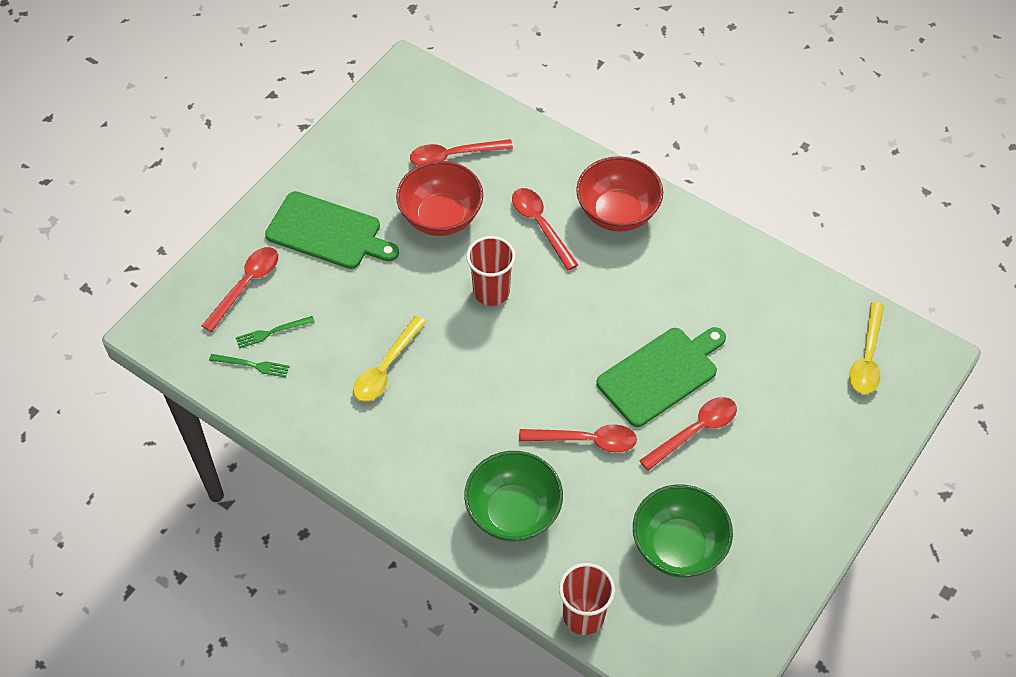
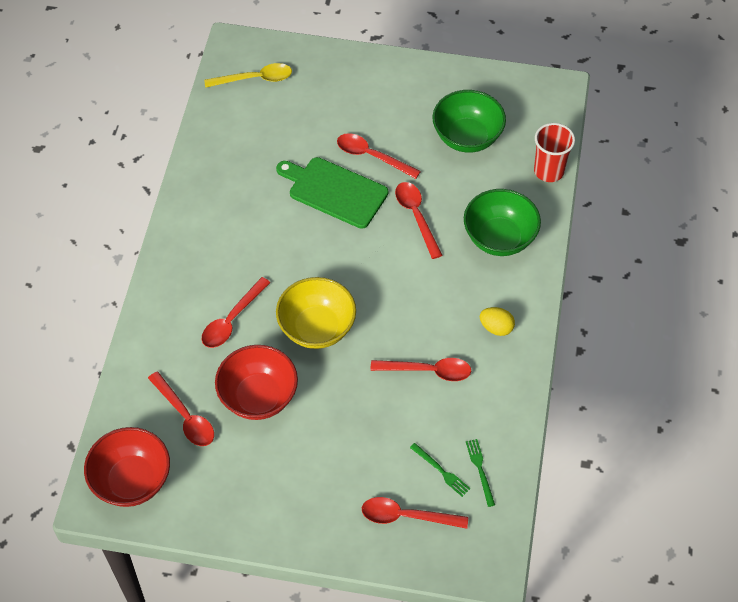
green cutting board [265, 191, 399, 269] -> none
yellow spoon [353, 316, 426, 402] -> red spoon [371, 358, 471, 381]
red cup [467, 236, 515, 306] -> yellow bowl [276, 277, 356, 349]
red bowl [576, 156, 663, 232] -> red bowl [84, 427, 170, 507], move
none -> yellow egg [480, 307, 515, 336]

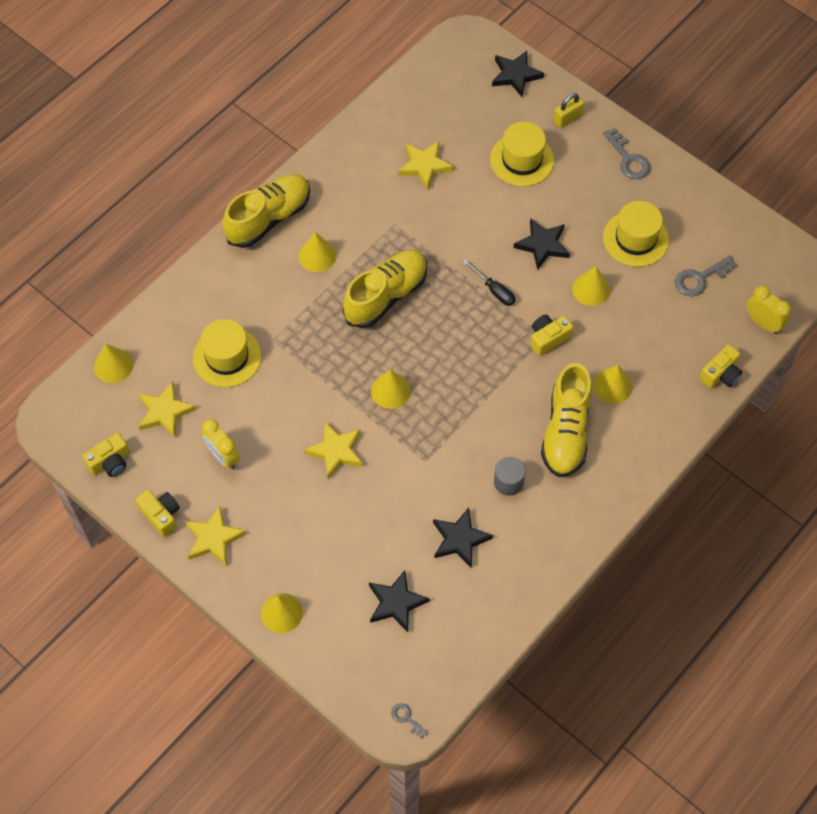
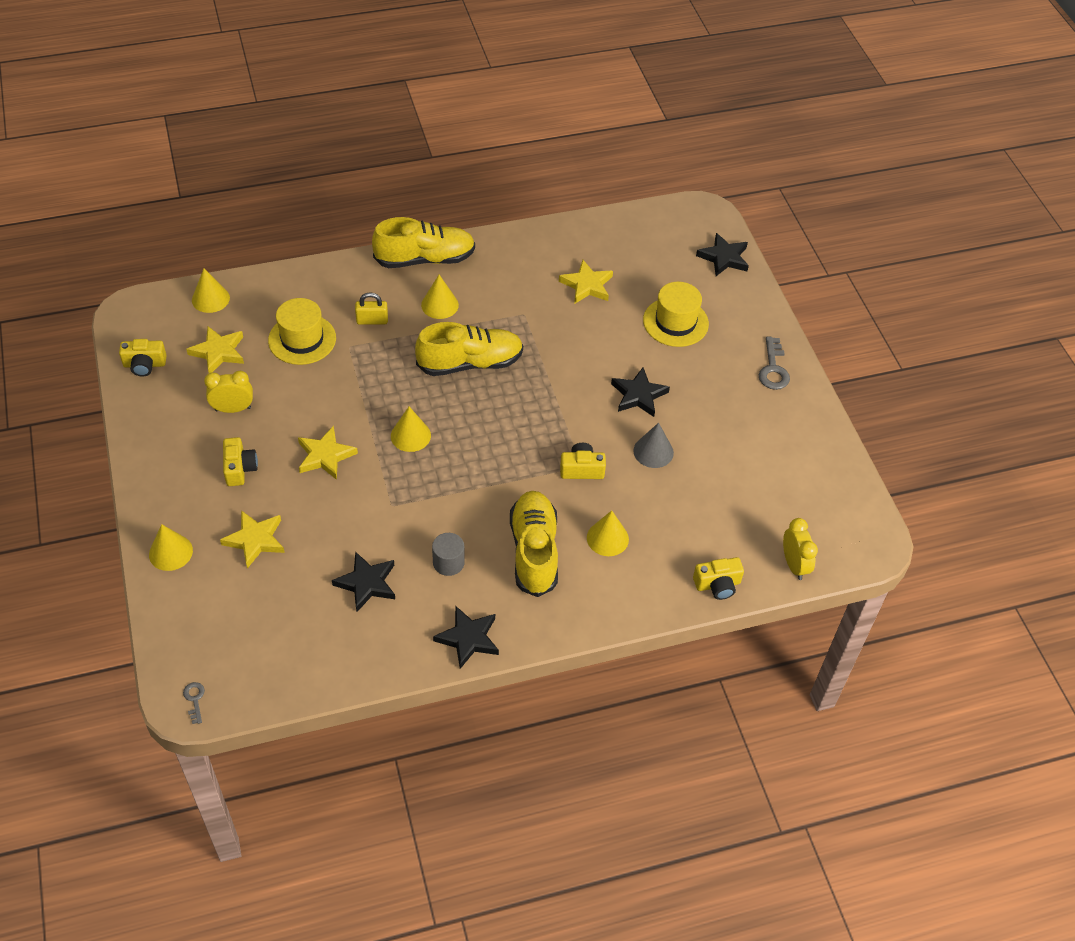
yellow camera [135, 490, 180, 537] -> yellow camera [223, 437, 258, 486], move
yellow star [185, 506, 246, 566] -> yellow star [220, 510, 285, 568], move
yellow clock [202, 419, 240, 469] -> yellow clock [204, 371, 253, 413], 90 degrees clockwise
black star [369, 570, 430, 632] -> black star [433, 606, 499, 669], move
black screwdriver [463, 259, 516, 306] -> none
yellow shoe [541, 363, 592, 477] -> yellow shoe [510, 491, 558, 597], 135 degrees clockwise
yellow padlock [553, 93, 584, 128] -> yellow padlock [355, 293, 388, 325], move
yellow cone [572, 266, 610, 306] -> grey cone [633, 423, 674, 468]
yellow hat [603, 201, 669, 267] -> none
grey key [675, 255, 737, 296] -> none

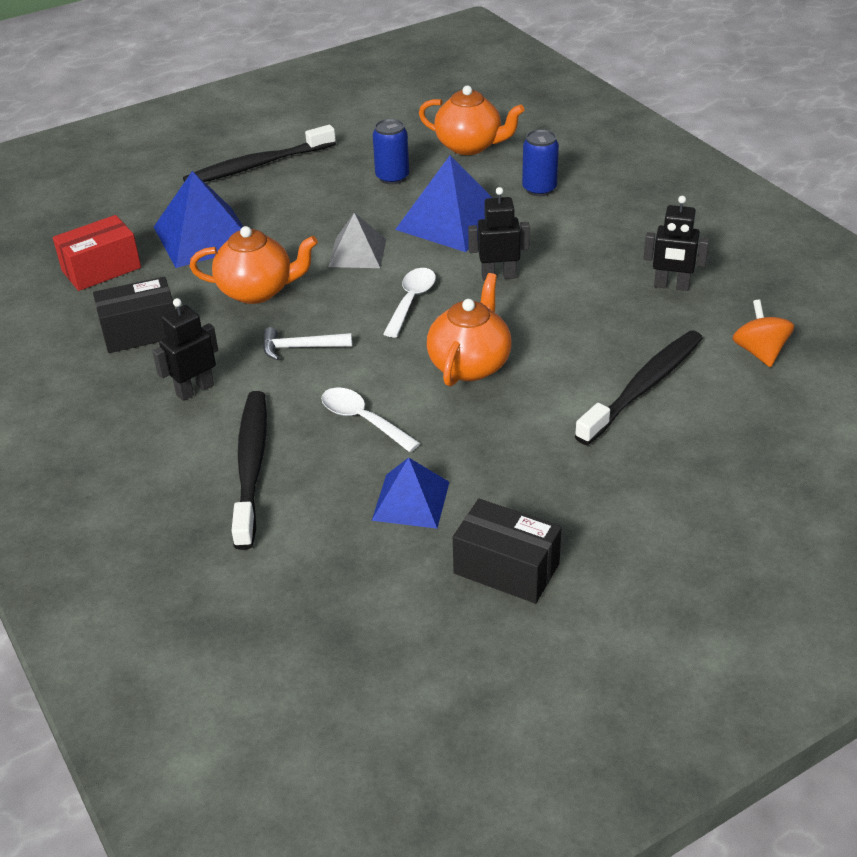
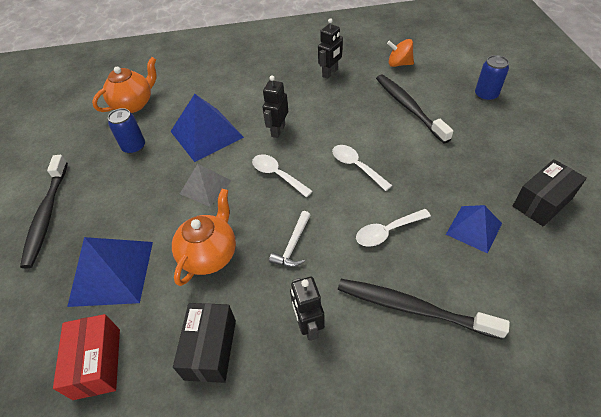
orange teapot [427, 273, 512, 387] -> white spoon [332, 145, 392, 191]
blue can [522, 129, 559, 196] -> blue can [475, 55, 509, 101], move

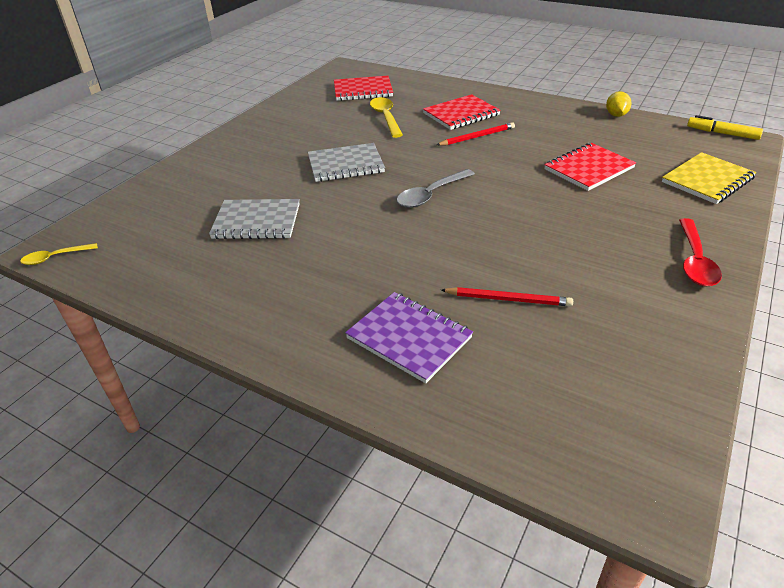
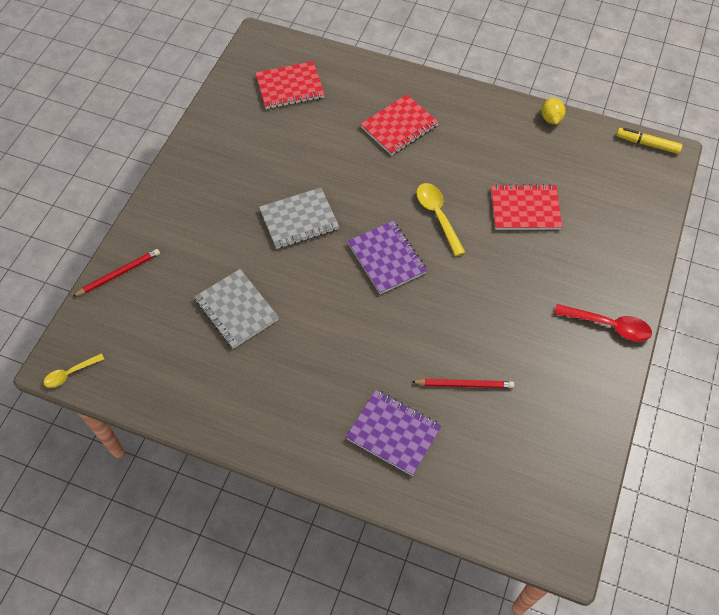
grey notebook [209, 199, 300, 239] -> grey notebook [194, 269, 279, 349], 60 degrees clockwise
yellow spoon [370, 97, 403, 138] -> yellow spoon [416, 183, 465, 256], move
grey spoon [397, 169, 475, 208] -> purple notebook [347, 221, 427, 294]
red pencil [437, 122, 515, 146] -> red pencil [72, 249, 160, 297], move
red notebook [544, 143, 636, 191] -> red notebook [491, 184, 562, 230], 45 degrees clockwise
yellow notebook [662, 152, 756, 204] -> none
red spoon [679, 218, 722, 286] -> red spoon [554, 304, 652, 341], 75 degrees counterclockwise

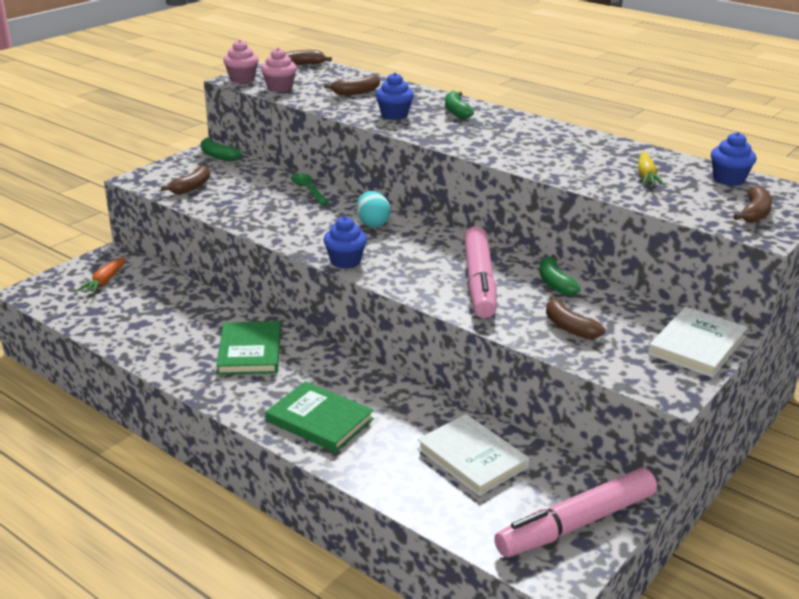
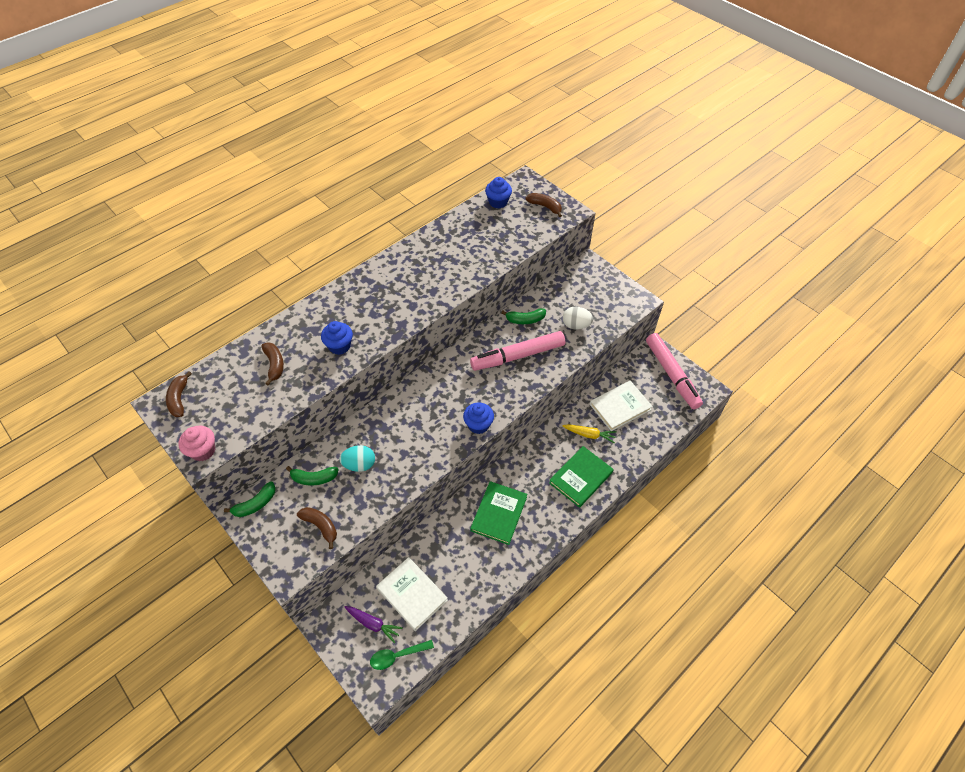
orange carrot [77, 258, 126, 294] -> purple carrot [345, 606, 403, 643]
green book [216, 321, 281, 375] -> green book [470, 481, 527, 545], 75 degrees counterclockwise
pink cupcake [261, 48, 297, 92] -> none
green spoon [291, 173, 329, 205] -> green spoon [370, 640, 434, 670], move
turquoise egg [357, 191, 390, 227] -> turquoise egg [339, 445, 375, 472], move
green banana [445, 91, 474, 119] -> green banana [286, 466, 339, 485], move
pink marker [464, 226, 496, 318] -> pink marker [470, 331, 565, 371], 150 degrees clockwise
brown banana [546, 296, 605, 339] -> white egg [563, 307, 593, 330]
yellow carrot [638, 152, 665, 186] -> yellow carrot [563, 424, 617, 443], move
white book [648, 307, 748, 377] -> white book [376, 557, 448, 631], move

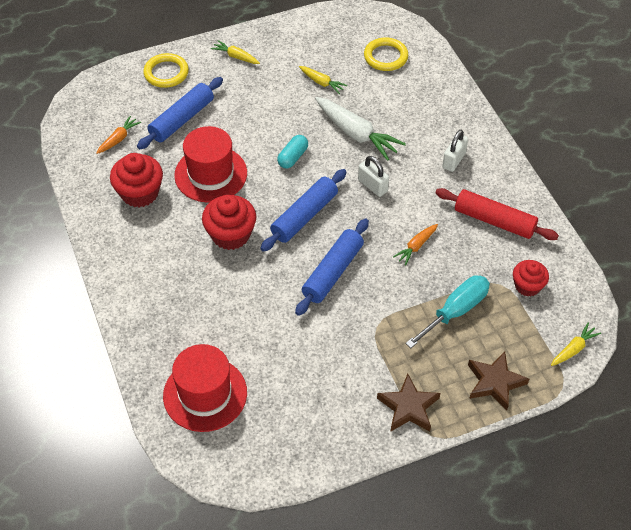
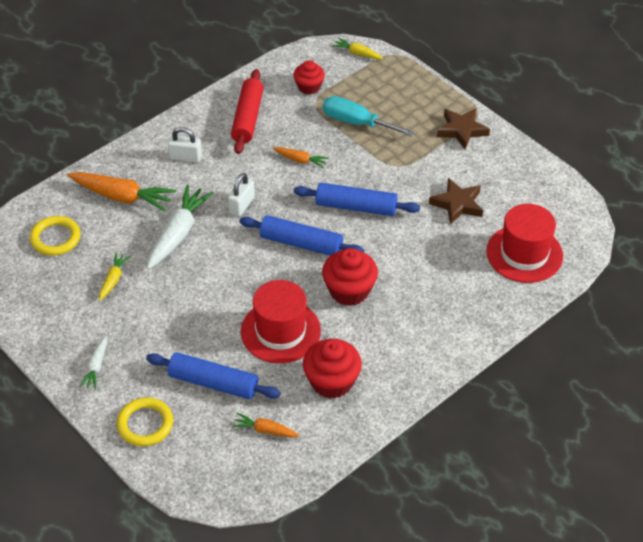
yellow carrot [211, 40, 260, 64] -> white carrot [79, 336, 107, 390]
turquoise capsule [277, 135, 308, 169] -> none
brown star [468, 351, 529, 410] -> brown star [429, 178, 483, 224], move
none -> orange carrot [67, 172, 176, 212]

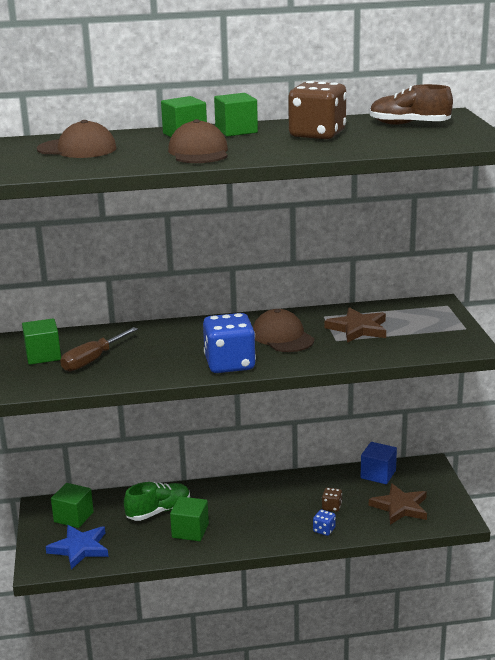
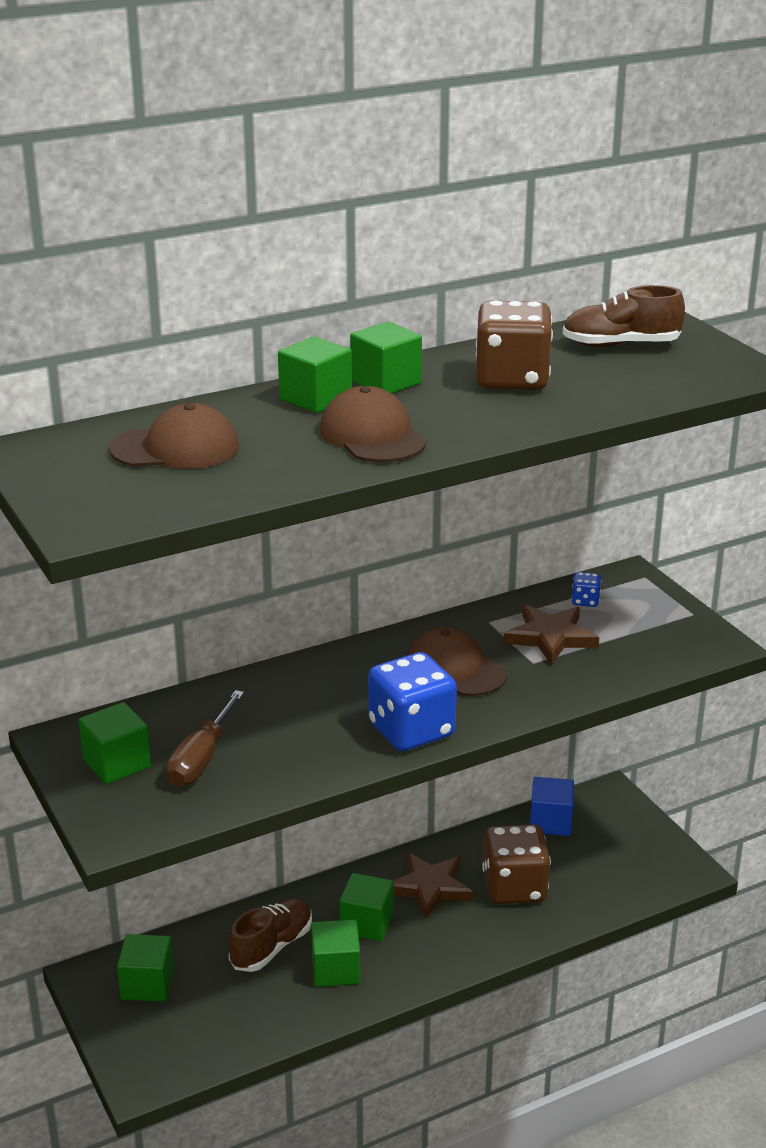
blue star [46, 525, 108, 569] -> none
green shoe [124, 482, 190, 521] -> brown shoe [228, 898, 312, 972]
blue dice [313, 510, 336, 536] -> blue dice [572, 572, 601, 607], move
brown dice [322, 488, 342, 512] -> brown dice [482, 824, 551, 904], x2.31
brown star [369, 483, 427, 525] -> brown star [393, 852, 473, 919], move
none -> green cube [340, 873, 394, 941]

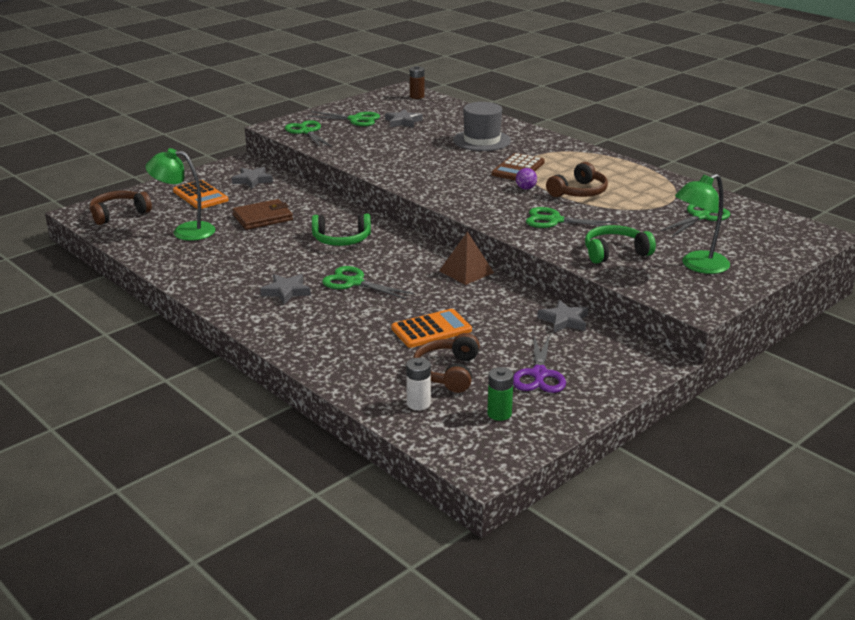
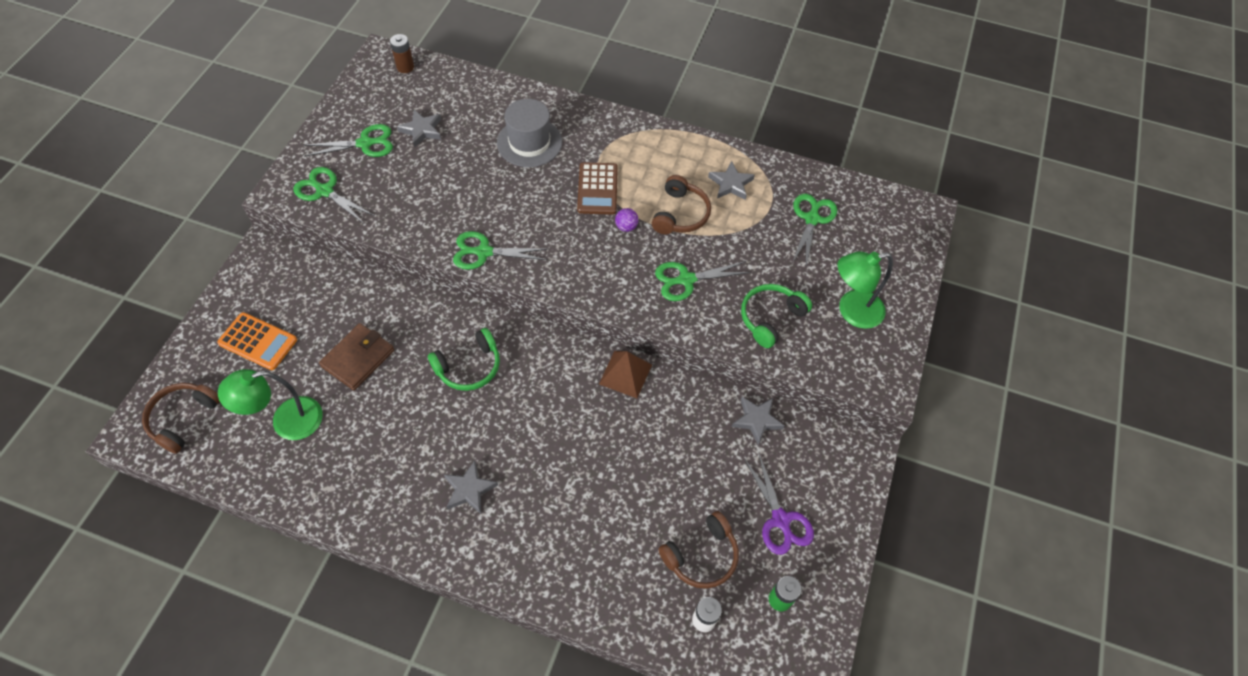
grey star [232, 167, 273, 189] -> grey star [708, 161, 755, 200], move
green scissors [322, 266, 413, 299] -> green scissors [453, 231, 549, 270], move
orange calculator [391, 309, 472, 348] -> none
brown headphones [413, 333, 480, 393] -> brown headphones [658, 511, 739, 589], 105 degrees counterclockwise
green lamp [675, 174, 730, 274] -> green lamp [837, 251, 893, 329], 45 degrees clockwise

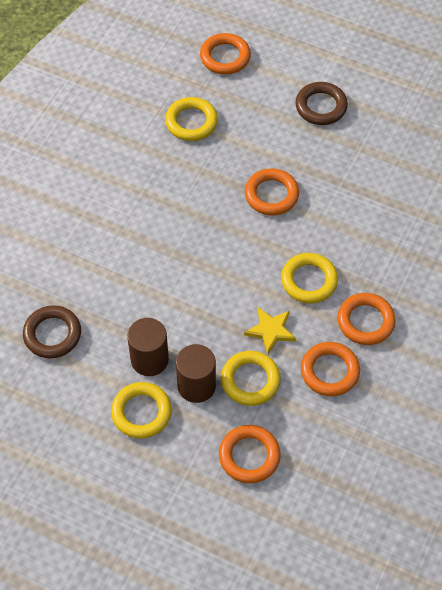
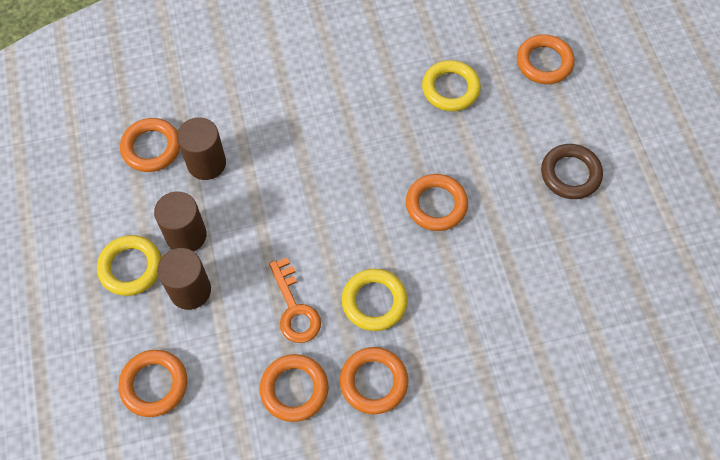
brown ring [23, 305, 81, 359] -> orange ring [120, 118, 180, 172]
yellow ring [221, 351, 281, 406] -> none
yellow star [244, 307, 296, 354] -> orange key [269, 258, 321, 343]
none -> brown cylinder [177, 117, 226, 180]

